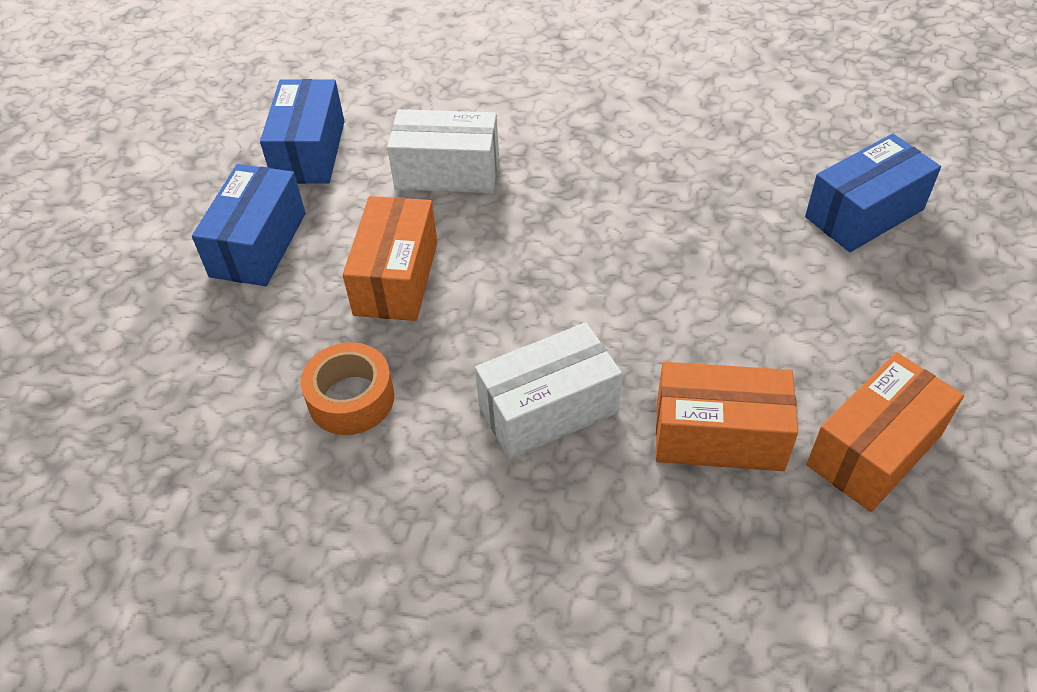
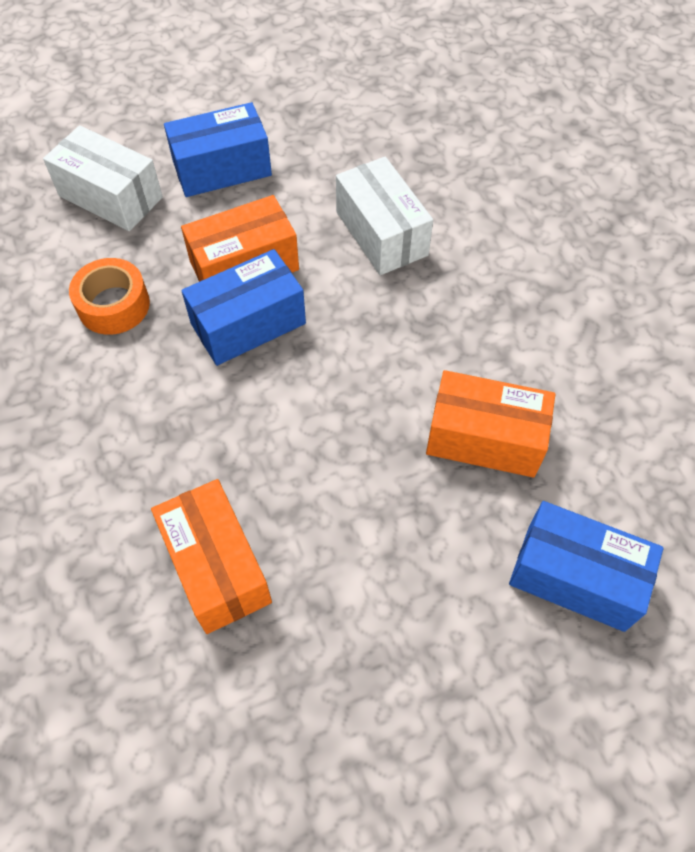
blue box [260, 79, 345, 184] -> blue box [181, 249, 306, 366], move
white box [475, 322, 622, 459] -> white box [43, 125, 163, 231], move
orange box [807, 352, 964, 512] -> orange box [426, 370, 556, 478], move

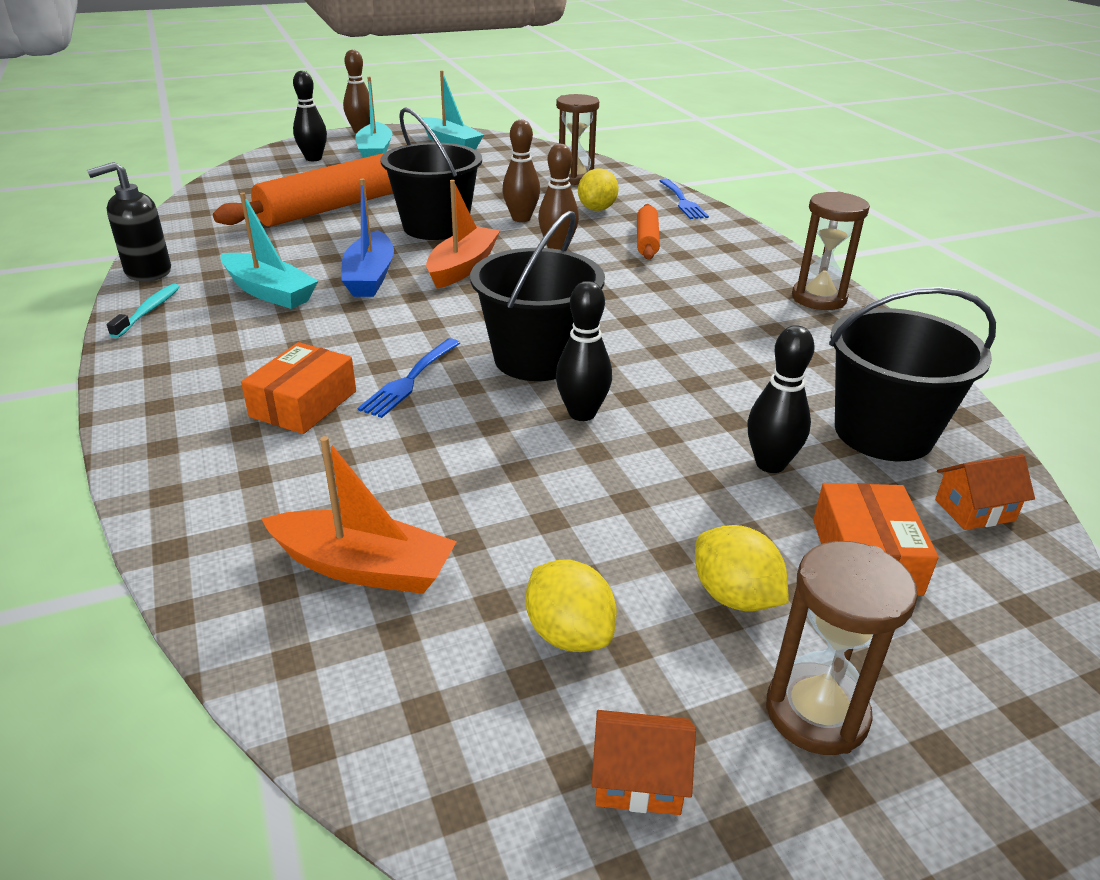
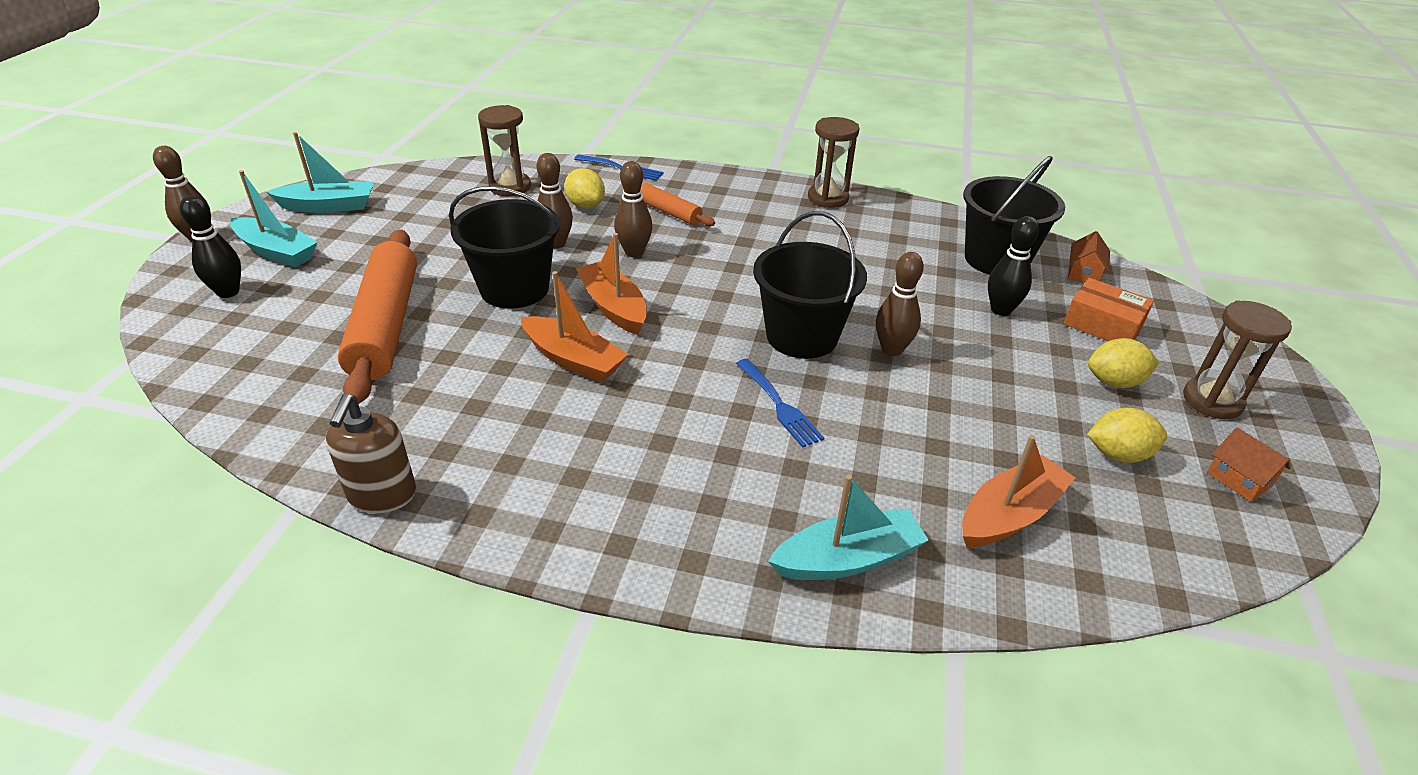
black soap dispenser [87, 162, 171, 282] -> brown soap dispenser [326, 394, 416, 513]
turquoise toothbrush [107, 283, 180, 338] -> none
turquoise boat [220, 193, 318, 309] -> turquoise boat [768, 475, 929, 580], move
orange box [241, 342, 356, 434] -> none
blue boat [341, 179, 394, 297] -> orange boat [521, 271, 629, 382]
black bowling pin [556, 281, 612, 421] -> brown bowling pin [876, 252, 924, 356]
orange house [591, 710, 696, 815] -> orange house [1207, 427, 1291, 502], 75 degrees counterclockwise

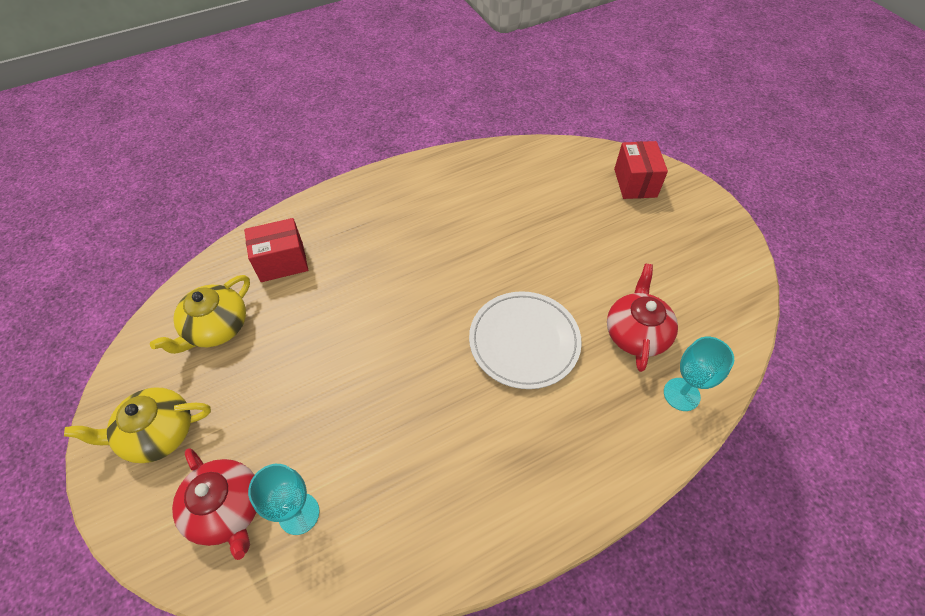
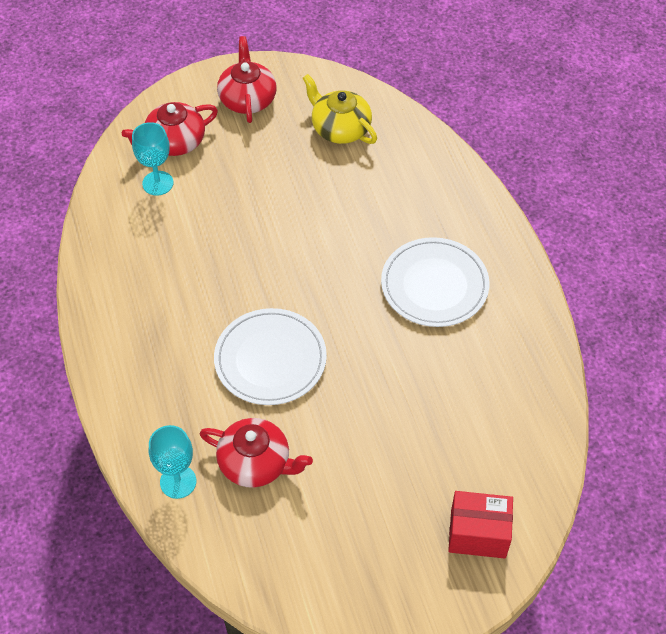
yellow teapot [64, 387, 211, 463] -> red teapot [217, 36, 277, 123]
red box [244, 218, 308, 282] -> none
none -> white plate [381, 237, 489, 327]

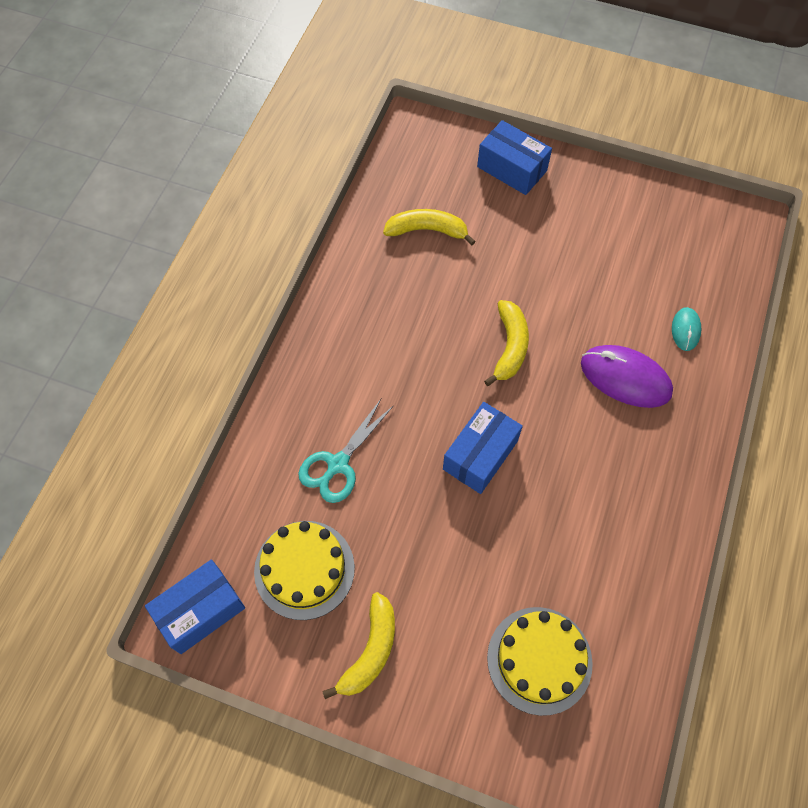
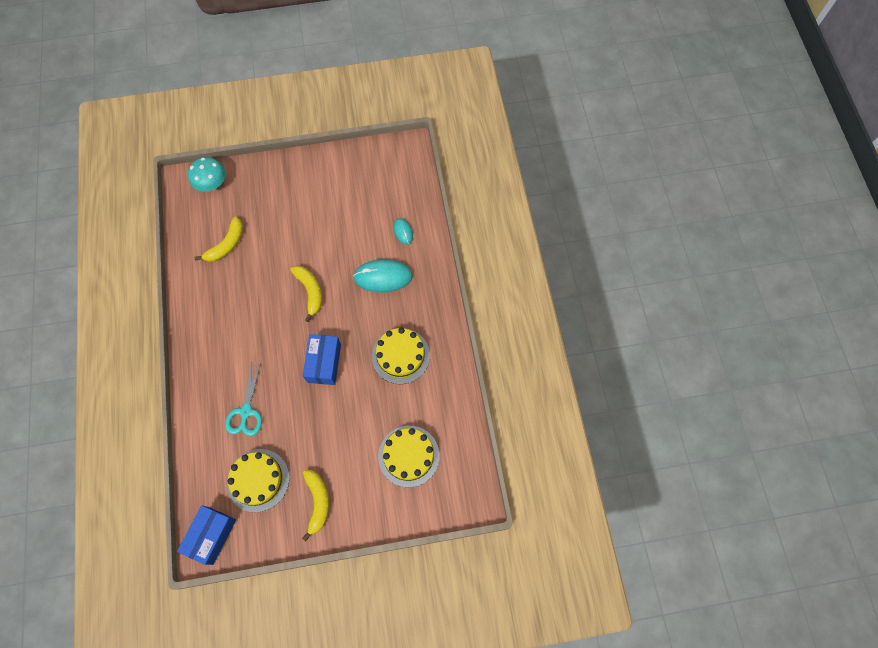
yellow banana [383, 209, 476, 245] -> yellow banana [195, 216, 243, 262], 150 degrees clockwise
blue box [477, 120, 552, 195] -> none
purple mouse [581, 345, 673, 408] -> turquoise mouse [353, 259, 413, 293]
none -> turquoise mushroom [188, 157, 226, 192]
none -> yellow cake [372, 328, 430, 384]

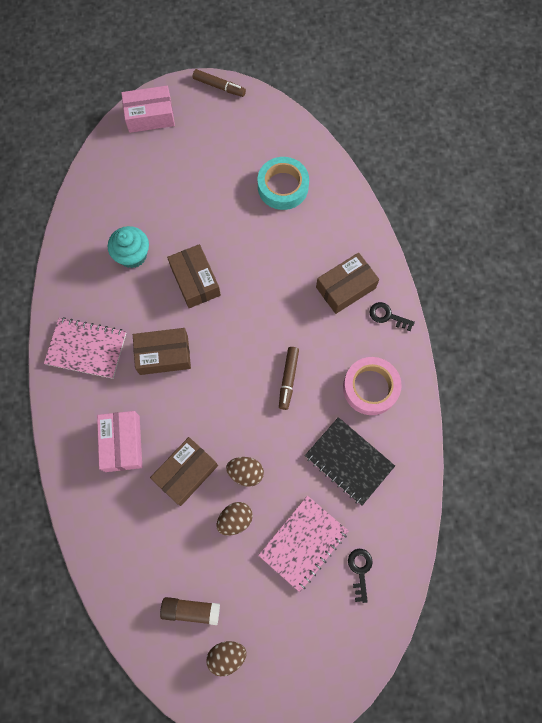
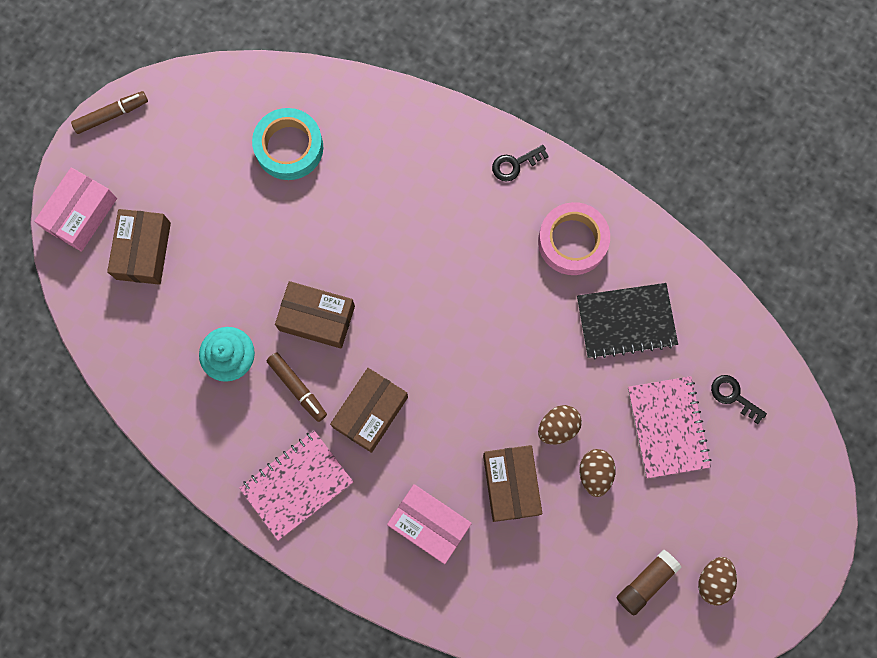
brown marker [279, 347, 299, 410] -> brown marker [267, 352, 327, 422], move
brown box [316, 253, 379, 314] -> brown box [107, 209, 171, 285], move

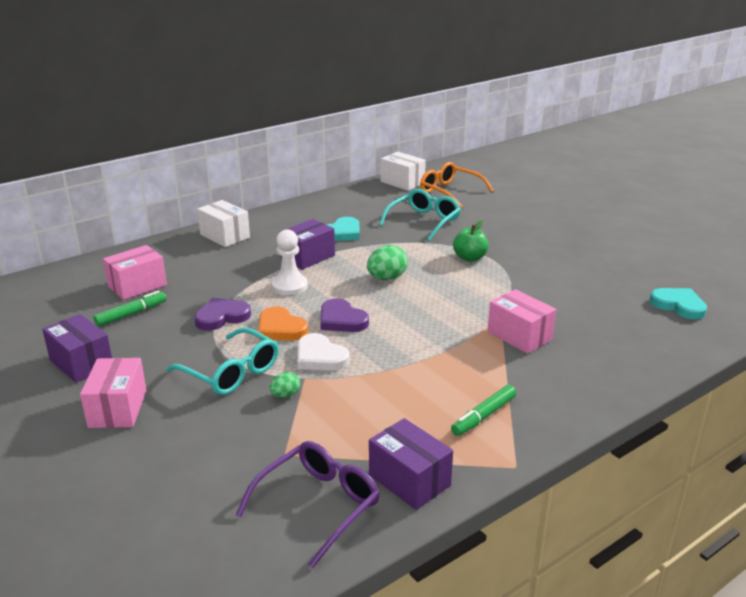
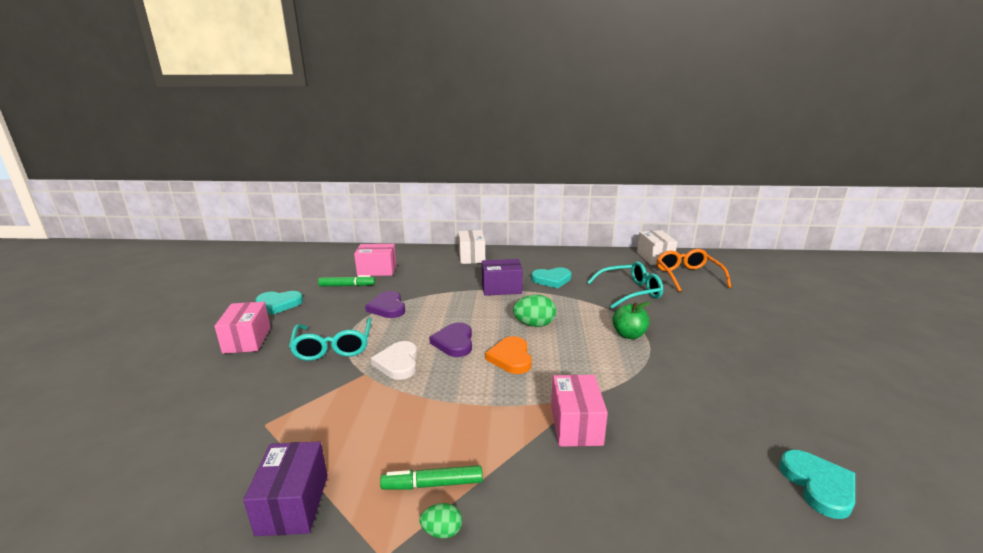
purple box [42, 314, 112, 383] -> turquoise heart [255, 291, 303, 315]
pink box [80, 358, 147, 428] -> pink box [214, 302, 271, 354], 45 degrees counterclockwise
purple heart [194, 298, 251, 331] -> purple heart [365, 291, 405, 318], 120 degrees counterclockwise
purple glasses [236, 441, 380, 568] -> none
orange heart [258, 306, 308, 341] -> orange heart [485, 336, 532, 374], move
green egg [270, 372, 300, 398] -> green egg [419, 503, 462, 538], move
white pawn [272, 229, 308, 295] -> none

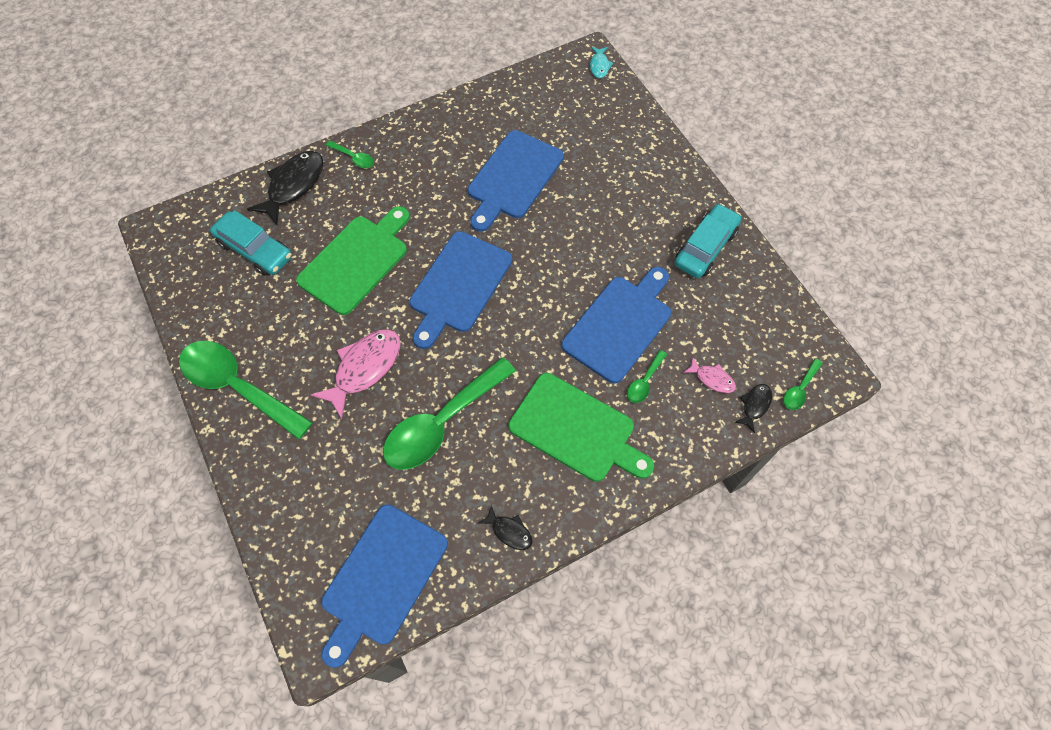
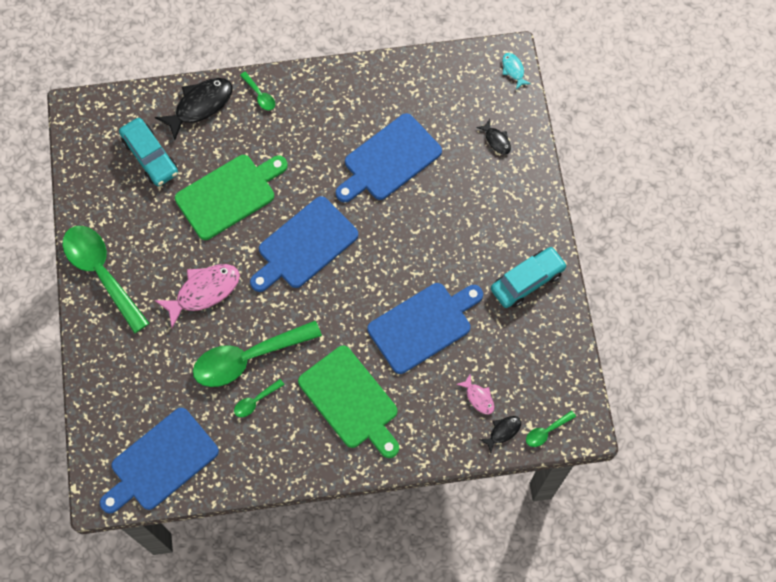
black fish [478, 506, 533, 550] -> black fish [476, 119, 511, 155], move
turquoise fish [590, 47, 613, 78] -> turquoise fish [502, 53, 531, 90], 135 degrees clockwise
green spoon [627, 350, 667, 403] -> green spoon [234, 379, 285, 417], move

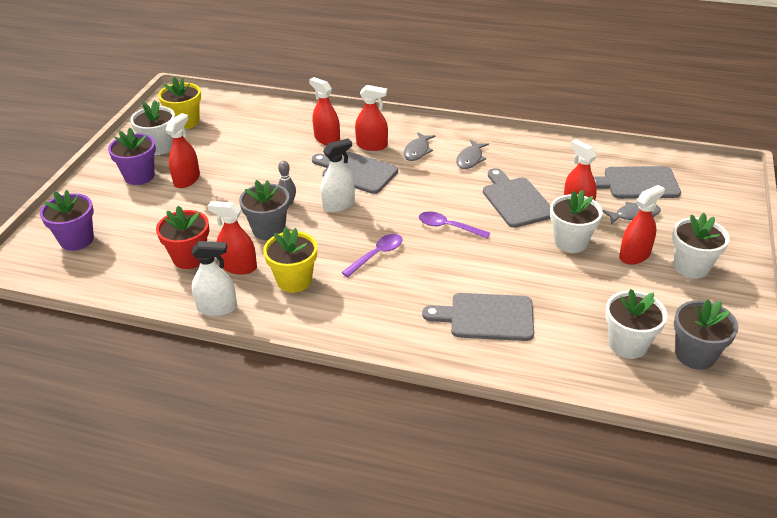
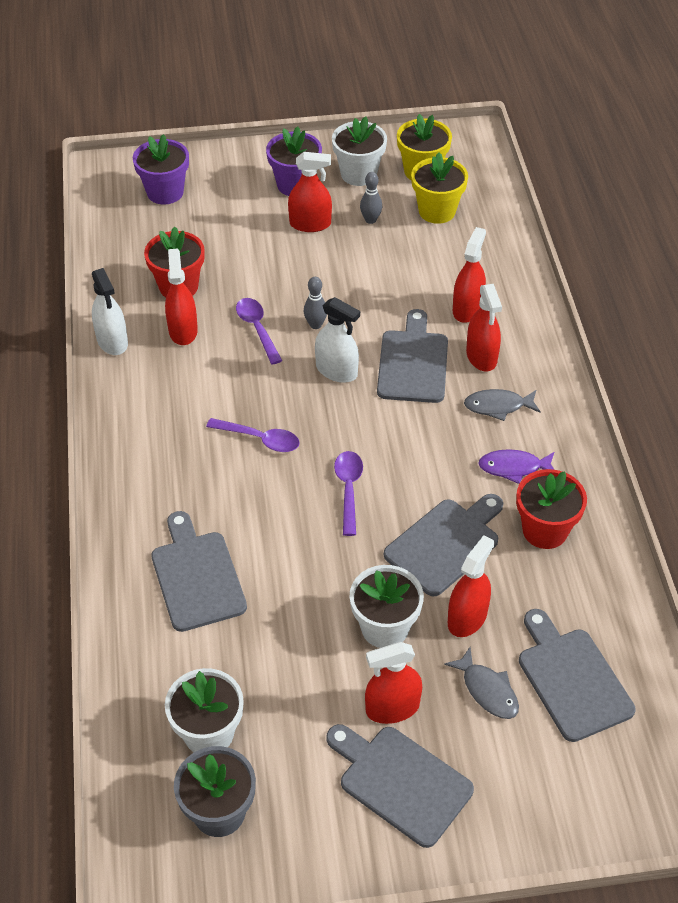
grey flower pot [239, 180, 290, 240] -> purple spoon [236, 298, 282, 365]
yellow flower pot [263, 227, 317, 293] -> yellow flower pot [411, 152, 468, 224], move
grey fish [456, 140, 489, 169] -> purple fish [478, 449, 554, 484]
red spray bottle [619, 185, 665, 265] -> red spray bottle [365, 642, 422, 724], 135 degrees clockwise
white flower pot [672, 213, 730, 279] -> grey cutting board [326, 724, 474, 848]
none -> grey bowling pin [360, 172, 382, 224]
none -> red flower pot [516, 469, 587, 549]

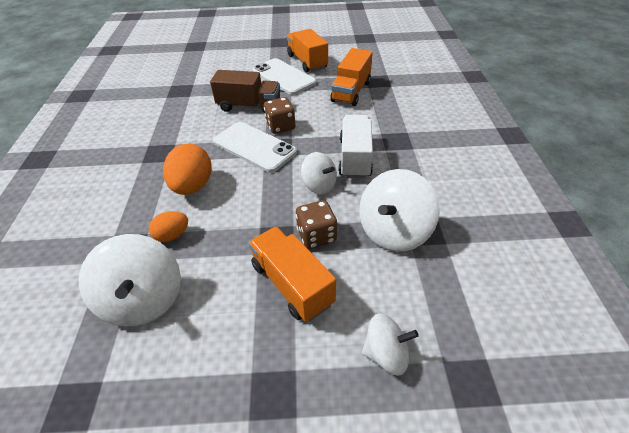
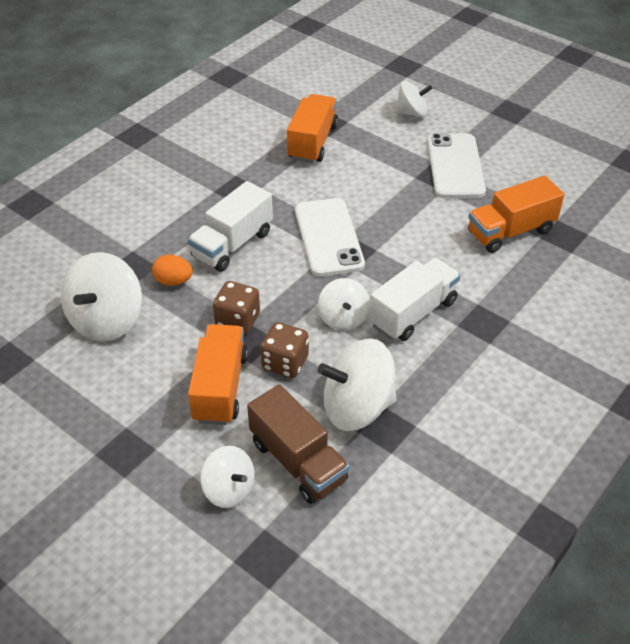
orange egg [163, 143, 212, 195] -> white truck [188, 181, 273, 272]
brown truck [210, 70, 280, 113] -> brown truck [247, 384, 349, 504], move
brown dice [264, 97, 296, 134] -> brown dice [213, 281, 260, 334], move
orange truck [287, 29, 328, 73] -> orange truck [287, 94, 338, 163], move
none -> white spinning top [395, 81, 432, 117]

